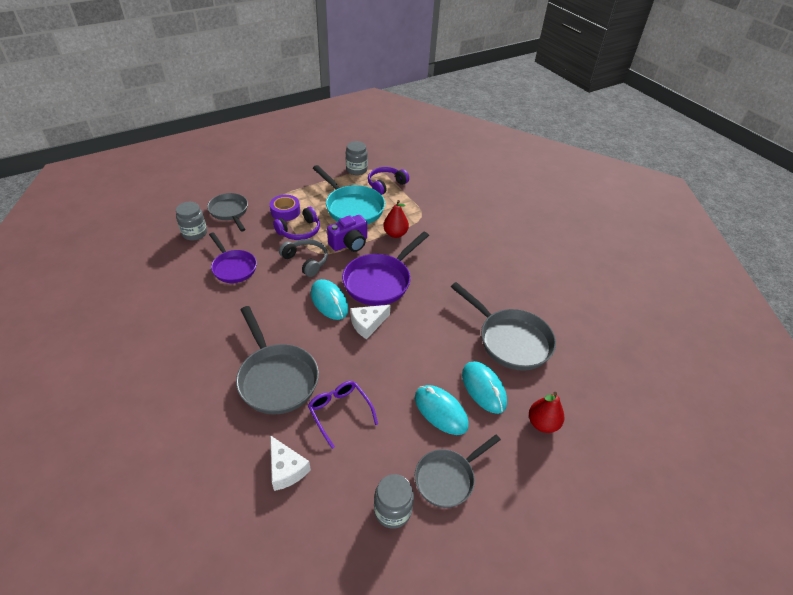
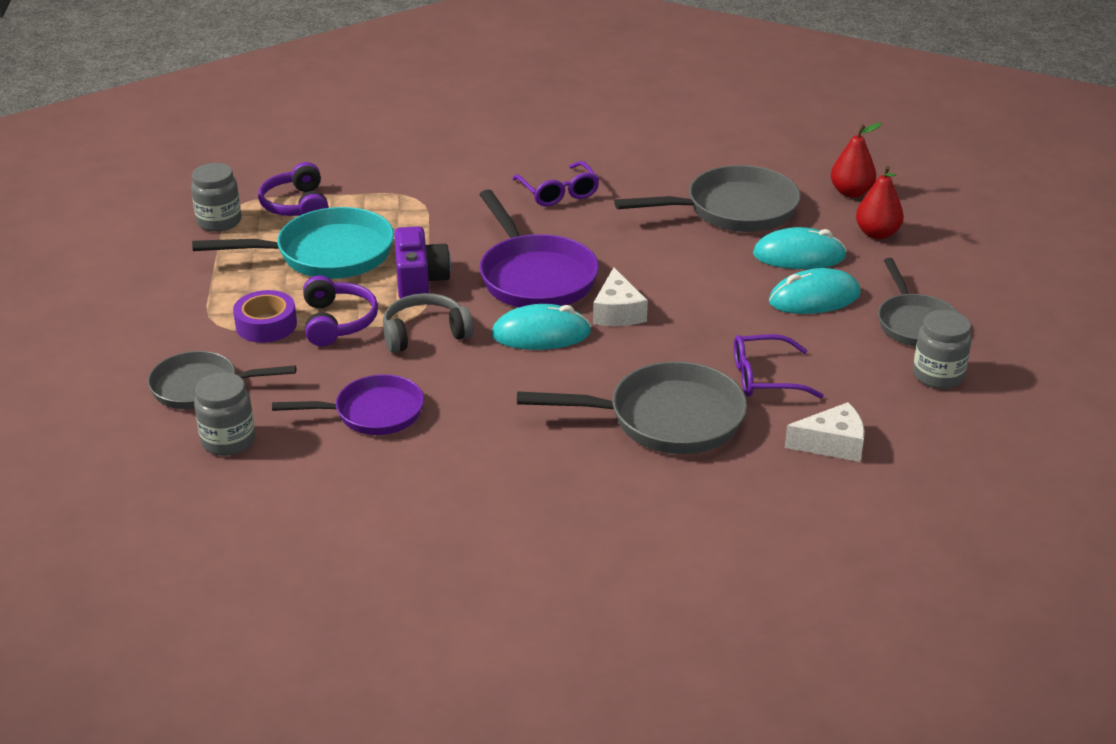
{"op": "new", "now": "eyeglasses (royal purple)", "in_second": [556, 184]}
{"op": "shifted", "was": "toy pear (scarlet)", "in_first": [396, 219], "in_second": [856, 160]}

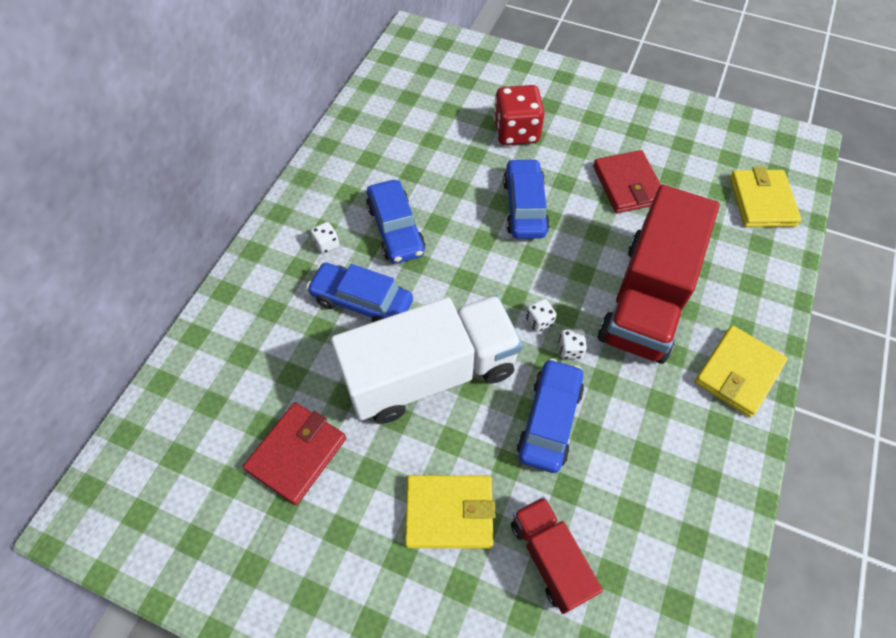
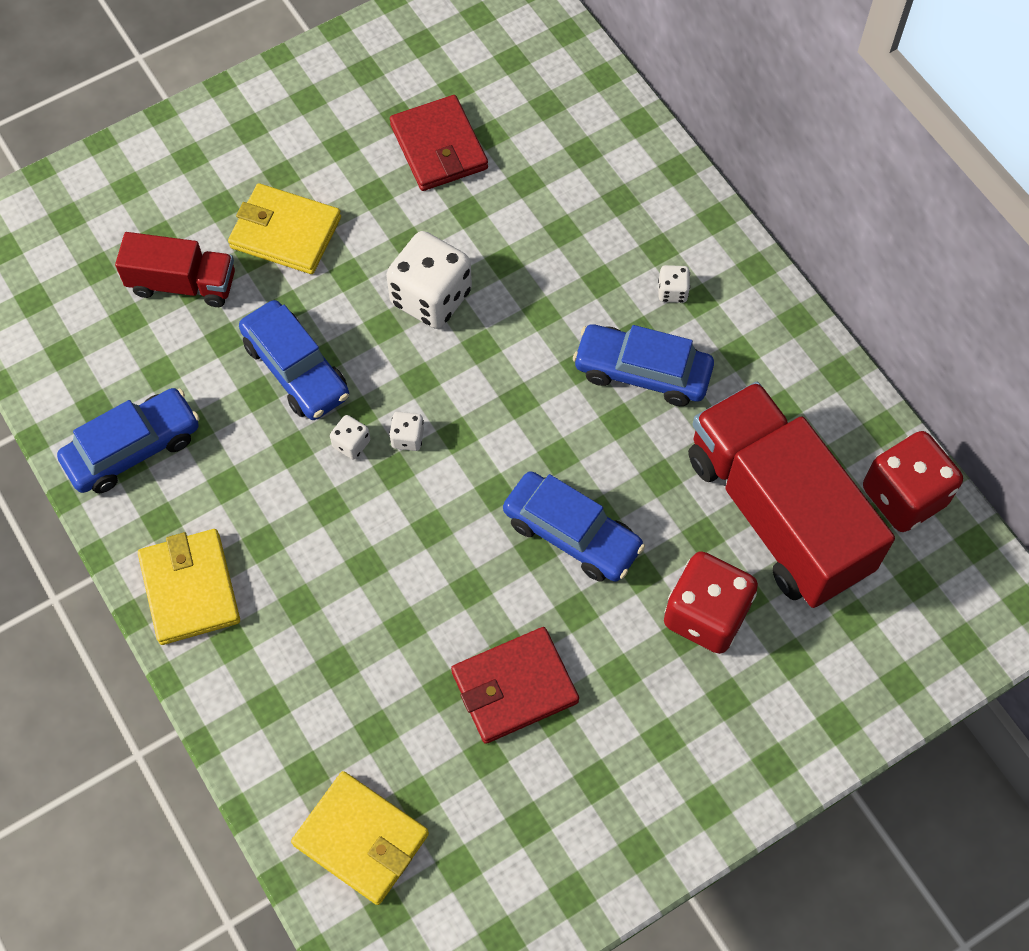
{"op": "new", "now": "game die (scarlet)", "in_second": [913, 481]}
{"op": "shifted", "was": "automobile (royal blue)", "in_first": [359, 292], "in_second": [128, 440]}
{"op": "shifted", "was": "truck (scarlet)", "in_first": [659, 274], "in_second": [791, 495]}
{"op": "swapped", "was": "truck (white)", "now": "game die (white)", "in_first": [427, 359], "in_second": [429, 280]}
{"op": "rotated", "was": "wallet (golden)", "in_first": [450, 512], "in_second": [284, 228], "clockwise": 75}
{"op": "rotated", "was": "wallet (scarlet)", "in_first": [627, 181], "in_second": [515, 685], "clockwise": -45}

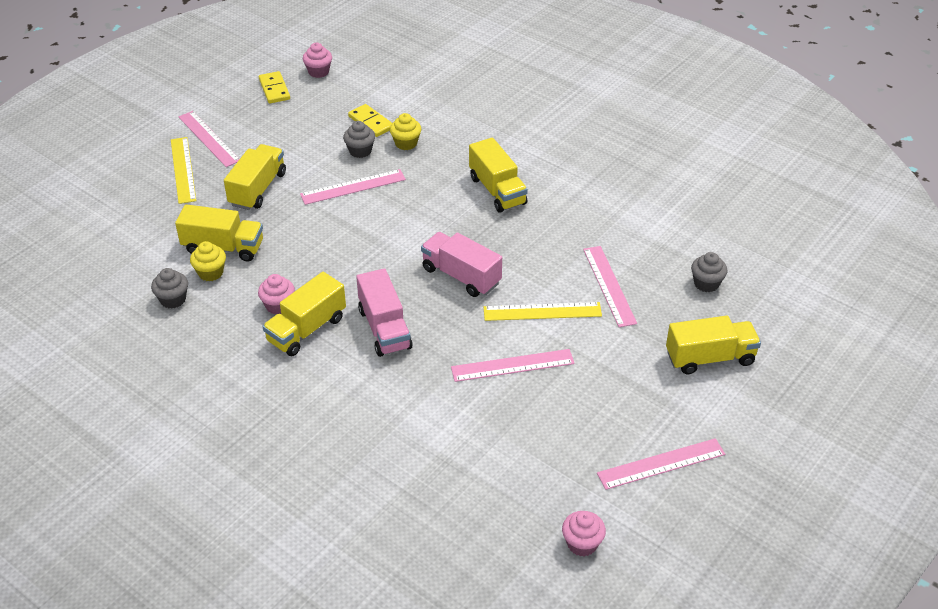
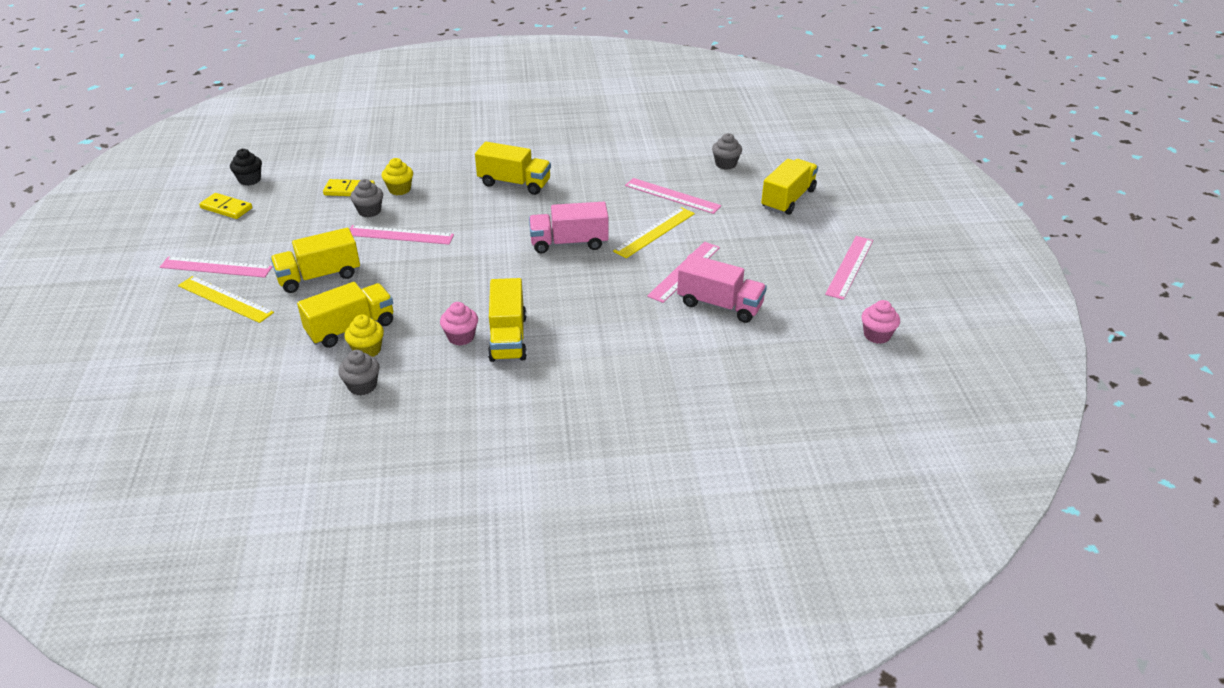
{"op": "shifted", "was": "truck (rose-pink)", "in_first": [384, 312], "in_second": [722, 288]}
{"op": "repainted", "was": "muffin (rose-pink)", "now": "muffin (ebony)", "in_first": [317, 60], "in_second": [246, 167]}
{"op": "rotated", "was": "truck (golden)", "in_first": [255, 177], "in_second": [315, 260], "clockwise": -90}
{"op": "rotated", "was": "measuring stick (rose-pink)", "in_first": [353, 187], "in_second": [402, 235], "clockwise": 75}

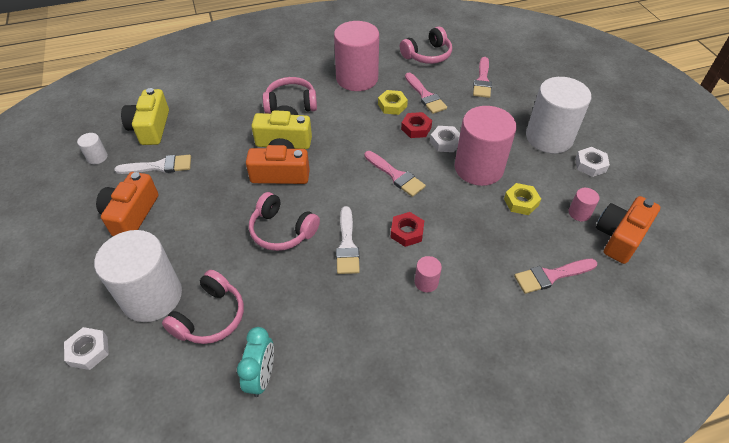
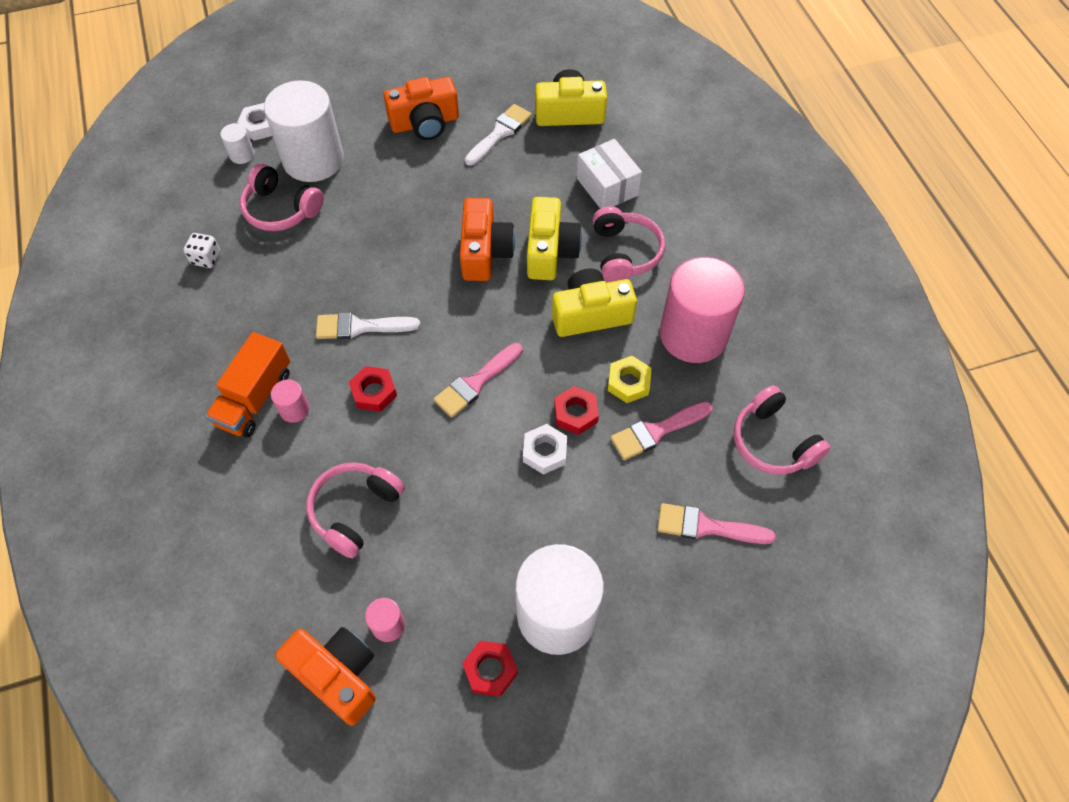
{"op": "gone", "was": "cylinder (rose-pink)", "in_first": [486, 146]}
{"op": "gone", "was": "hex nut (golden)", "in_first": [522, 199]}
{"op": "gone", "was": "paintbrush (rose-pink)", "in_first": [555, 276]}
{"op": "new", "now": "truck (bright orange)", "in_second": [247, 385]}
{"op": "new", "now": "compact camera (golden)", "in_second": [594, 302]}
{"op": "new", "now": "package (white)", "in_second": [609, 174]}
{"op": "shifted", "was": "cylinder (white)", "in_first": [92, 148], "in_second": [237, 143]}
{"op": "shifted", "was": "over-ear headphones (rose-pink)", "in_first": [284, 221], "in_second": [355, 510]}
{"op": "swapped", "was": "alarm clock (turquoise)", "now": "game die (white)", "in_first": [255, 362], "in_second": [202, 250]}
{"op": "repainted", "was": "hex nut (white)", "now": "hex nut (scarlet)", "in_first": [592, 162], "in_second": [490, 669]}
{"op": "rotated", "was": "compact camera (bright orange)", "in_first": [127, 204], "in_second": [421, 108], "clockwise": 150}
{"op": "rotated", "was": "paintbrush (white)", "in_first": [152, 164], "in_second": [498, 135], "clockwise": -135}

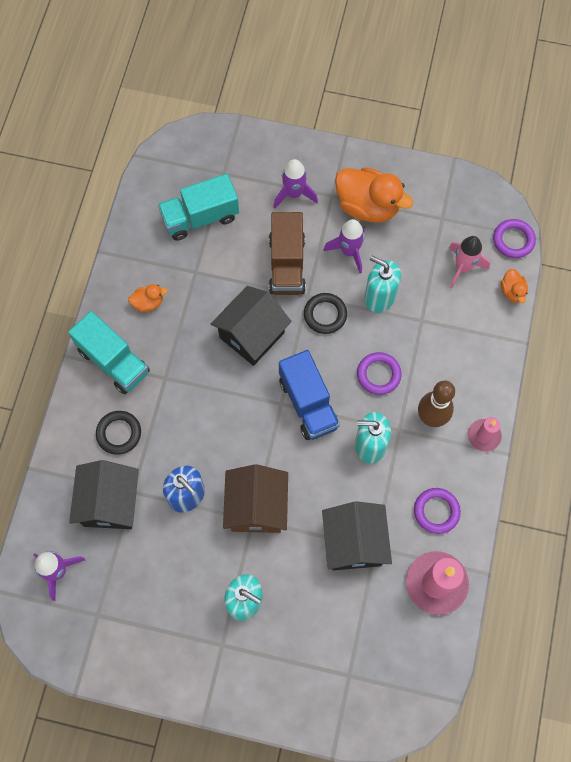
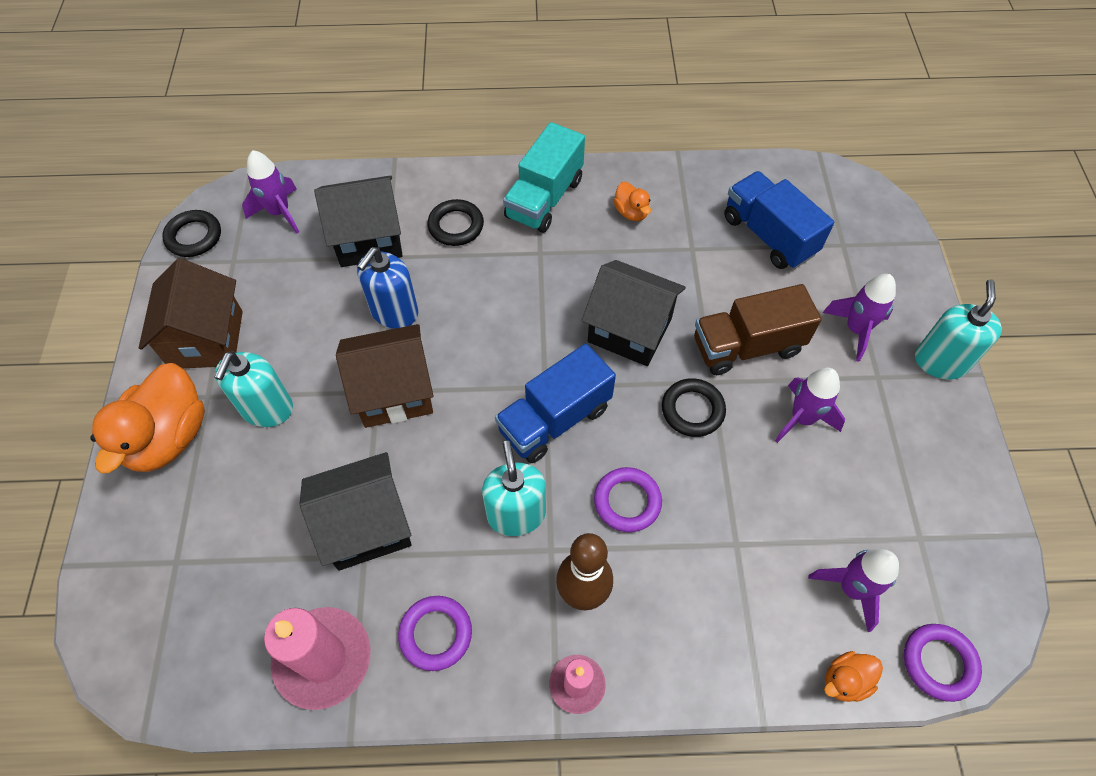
{"op": "new", "now": "cottage (dark brown)", "in_second": [191, 313]}
{"op": "new", "now": "hoop (ebony)", "in_second": [191, 233]}
{"op": "shifted", "was": "rubber duck (bright orange)", "in_first": [374, 195], "in_second": [148, 418]}
{"op": "shifted", "was": "soap dispenser (turquoise)", "in_first": [382, 284], "in_second": [958, 330]}
{"op": "repainted", "was": "truck (turquoise)", "now": "truck (royal blue)", "in_first": [198, 207], "in_second": [779, 220]}
{"op": "repainted", "was": "rocket (rose-pink)", "now": "rocket (royal purple)", "in_first": [469, 262], "in_second": [853, 590]}

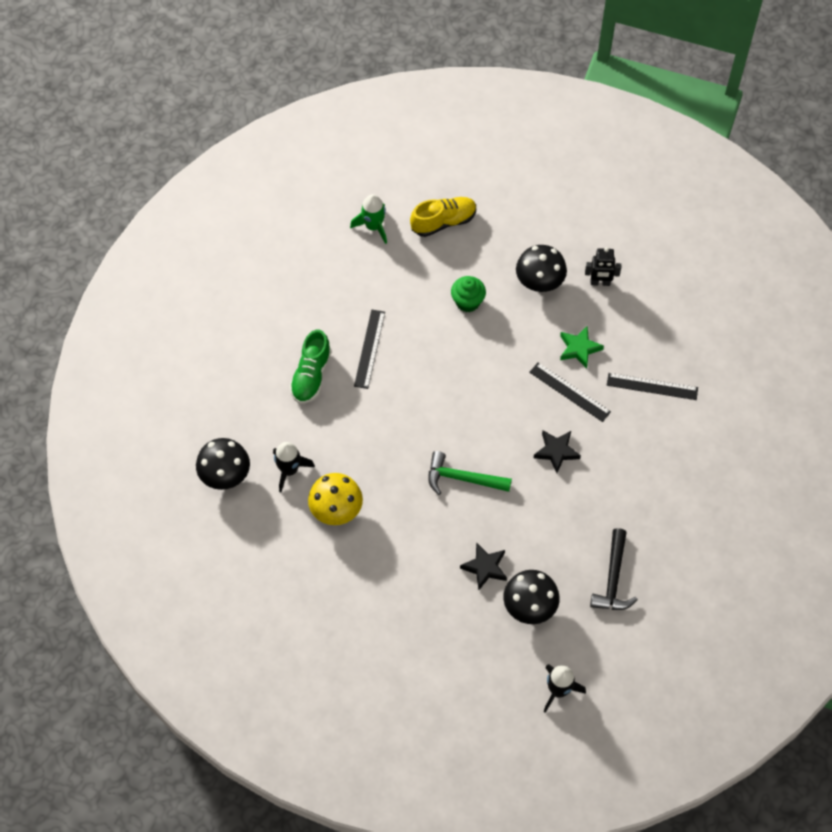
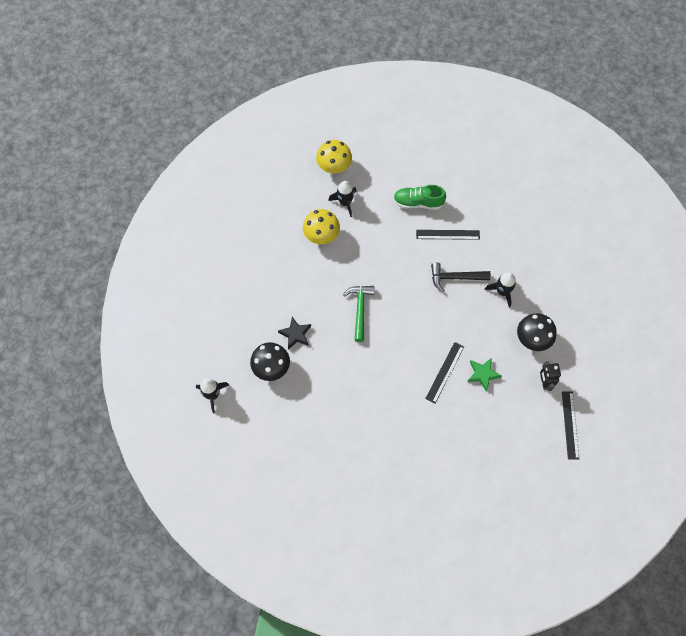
{"op": "gone", "was": "rocket (green)", "in_first": [368, 219]}
{"op": "gone", "was": "lace-up shoe (golden)", "in_first": [443, 217]}
{"op": "gone", "was": "star shape (ebony)", "in_first": [557, 451]}
{"op": "shifted", "was": "carpenter's hammer (ebony)", "in_first": [614, 569], "in_second": [461, 277]}
{"op": "shifted", "was": "measuring stick (ebony)", "in_first": [652, 386], "in_second": [570, 425]}
{"op": "swapped", "was": "muffin (green)", "now": "rocket (ebony)", "in_first": [468, 294], "in_second": [500, 290]}
{"op": "repainted", "was": "mushroom (ebony)", "now": "mushroom (golden)", "in_first": [223, 464], "in_second": [334, 156]}

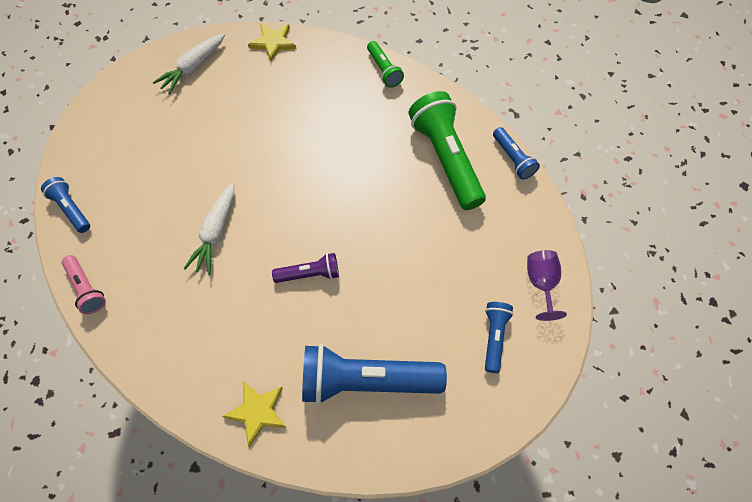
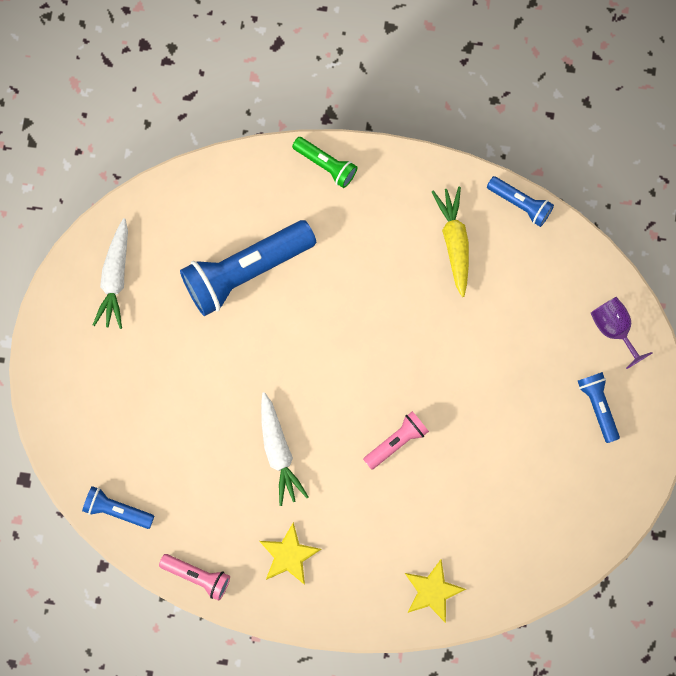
{"op": "shifted", "was": "star shape (golden)", "in_first": [272, 42], "in_second": [290, 553]}
{"op": "shifted", "was": "pocket torch (royal blue)", "in_first": [374, 374], "in_second": [248, 268]}
{"op": "swapped", "was": "pocket torch (green)", "now": "toy carrot (golden)", "in_first": [447, 150], "in_second": [450, 242]}
{"op": "repainted", "was": "pocket torch (royal purple)", "now": "pocket torch (rose-pink)", "in_first": [305, 268], "in_second": [396, 440]}

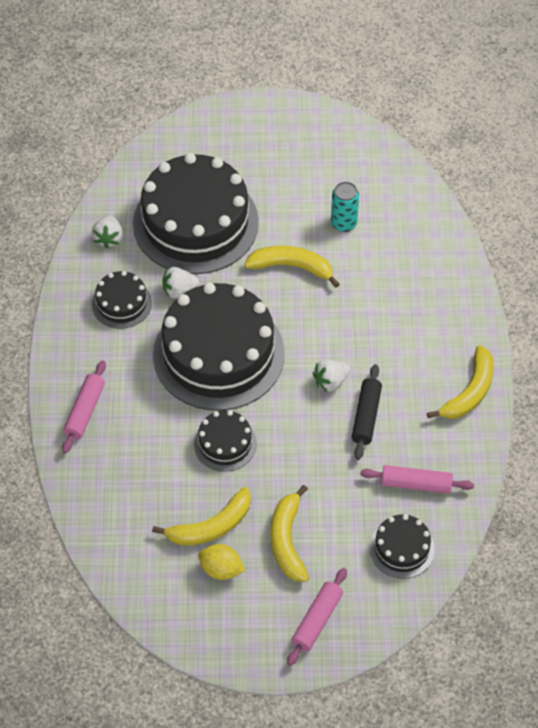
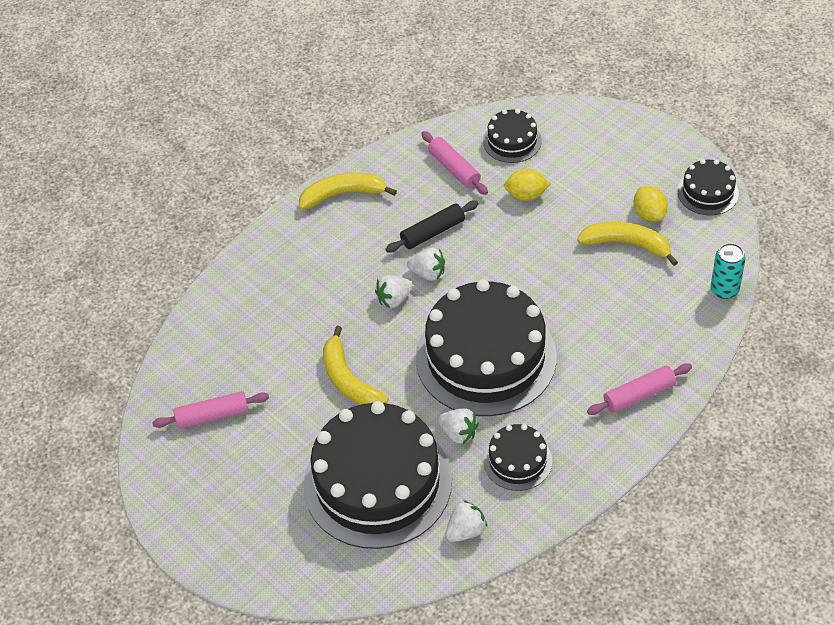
{"op": "gone", "was": "toy banana (golden)", "in_first": [290, 533]}
{"op": "new", "now": "toy strawberry (white)", "in_second": [394, 291]}
{"op": "new", "now": "citrus fruit (golden)", "in_second": [527, 185]}
{"op": "shifted", "was": "cake (ebony)", "in_first": [225, 440], "in_second": [708, 187]}
{"op": "shifted", "was": "pastry roller (rose-pink)", "in_first": [317, 617], "in_second": [210, 410]}
{"op": "shifted", "was": "tin (turquoise)", "in_first": [345, 207], "in_second": [728, 271]}

